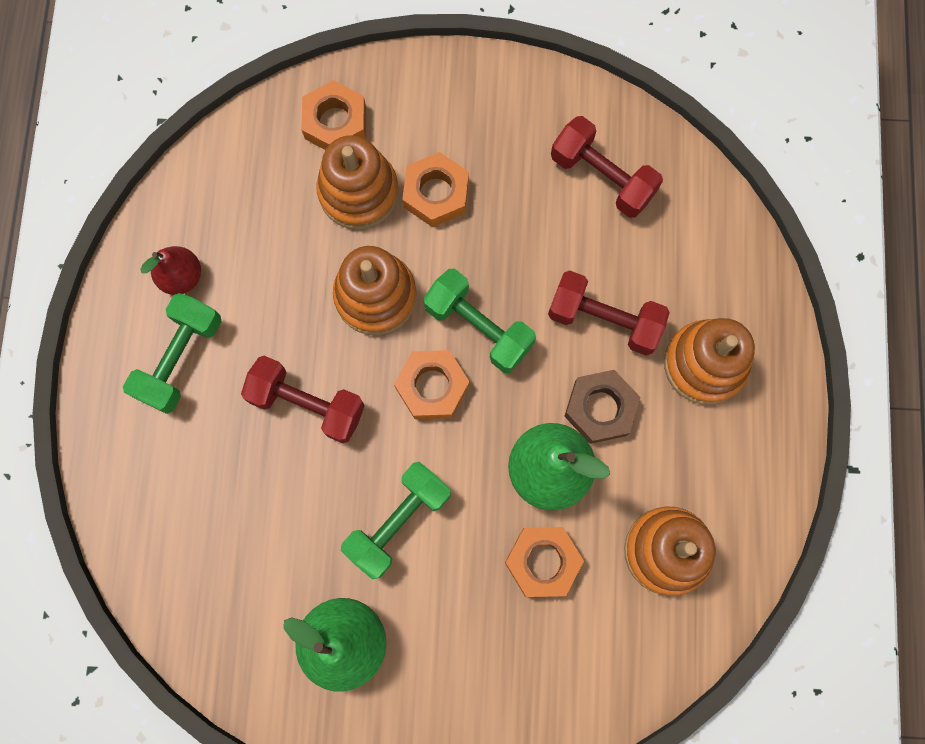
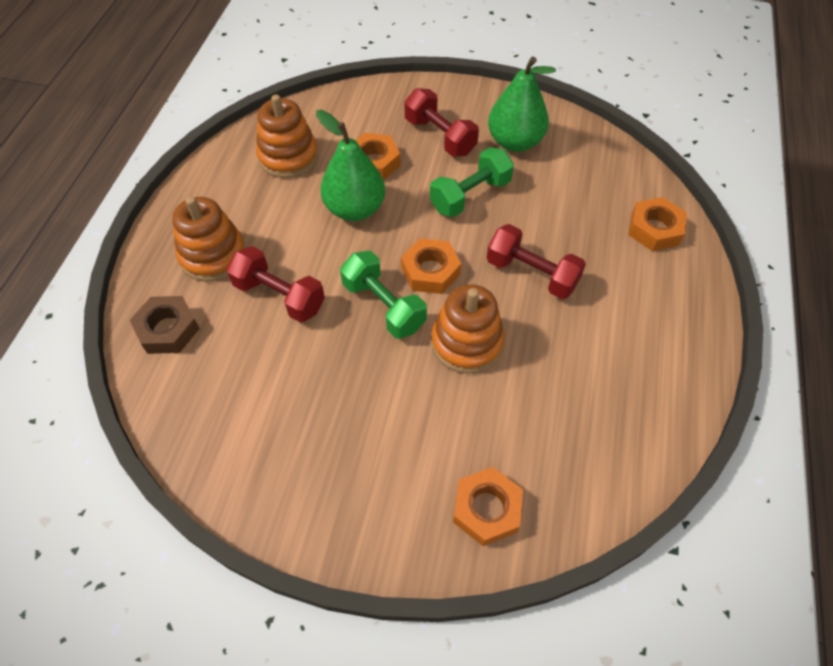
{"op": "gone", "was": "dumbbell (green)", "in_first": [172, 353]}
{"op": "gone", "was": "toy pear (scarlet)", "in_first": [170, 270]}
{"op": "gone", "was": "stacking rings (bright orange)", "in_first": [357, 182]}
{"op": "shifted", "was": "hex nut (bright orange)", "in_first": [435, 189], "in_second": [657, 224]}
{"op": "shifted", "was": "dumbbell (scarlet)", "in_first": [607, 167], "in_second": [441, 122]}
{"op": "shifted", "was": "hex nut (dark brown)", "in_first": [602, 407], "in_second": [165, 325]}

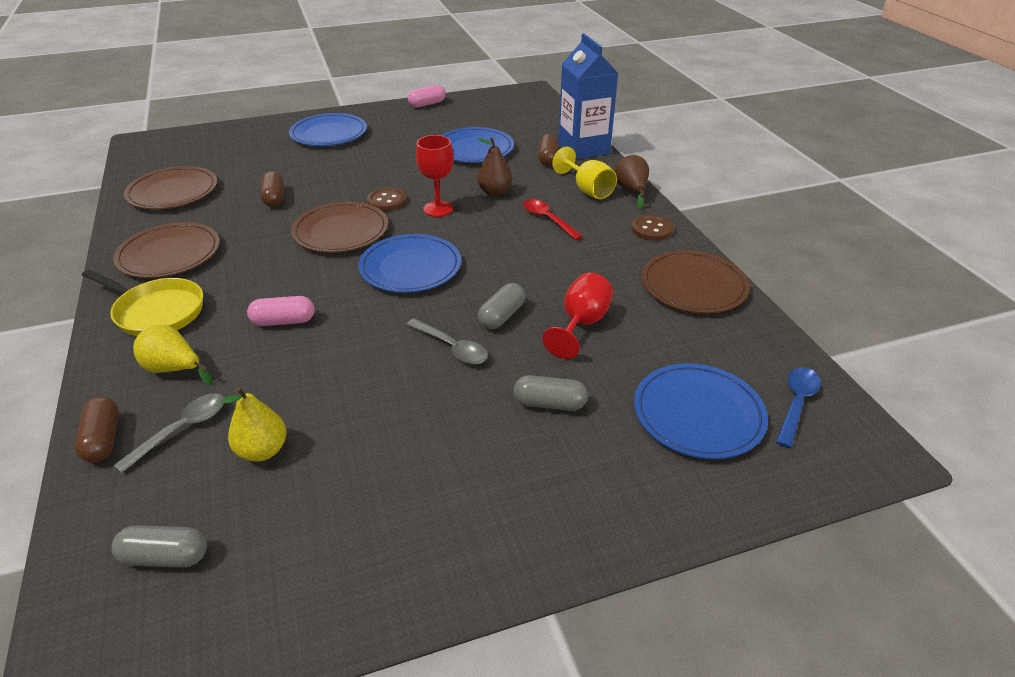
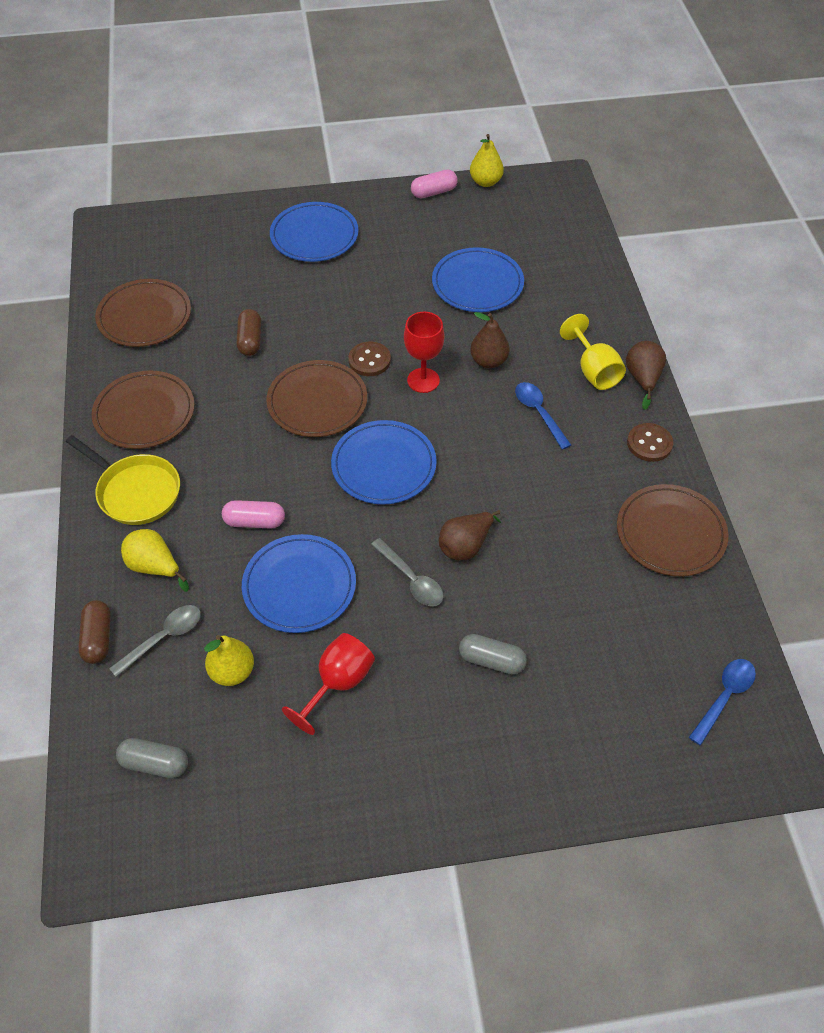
{"op": "gone", "was": "capsule (dark brown)", "in_first": [548, 150]}
{"op": "gone", "was": "juice carton (royal blue)", "in_first": [588, 96]}
{"op": "new", "now": "toy pear (golden)", "in_second": [487, 160]}
{"op": "shifted", "was": "goblet (scarlet)", "in_first": [577, 316], "in_second": [328, 684]}
{"op": "shifted", "was": "flat dish (royal blue)", "in_first": [701, 411], "in_second": [299, 583]}
{"op": "swapped", "was": "capsule (ash-grey)", "now": "toy pear (dark brown)", "in_first": [501, 306], "in_second": [470, 535]}
{"op": "repainted", "was": "tablespoon (scarlet)", "now": "tablespoon (royal blue)", "in_first": [553, 219], "in_second": [543, 416]}

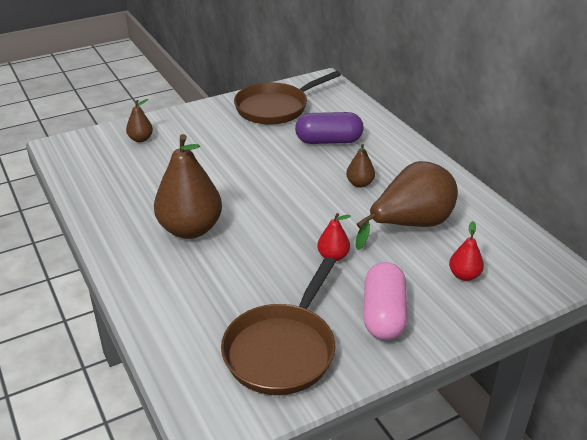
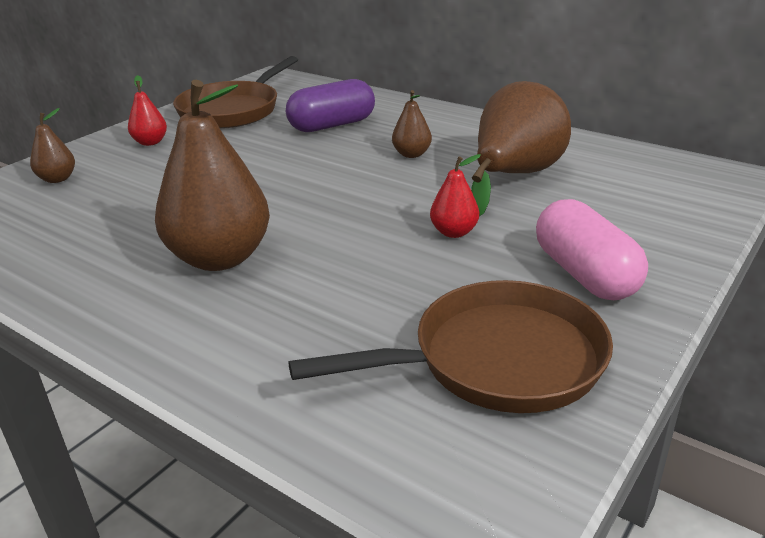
{"op": "shifted", "was": "toy pear (scarlet)", "in_first": [466, 251], "in_second": [147, 110]}
{"op": "rotated", "was": "skillet (dark brown)", "in_first": [278, 326], "in_second": [450, 346], "clockwise": -105}

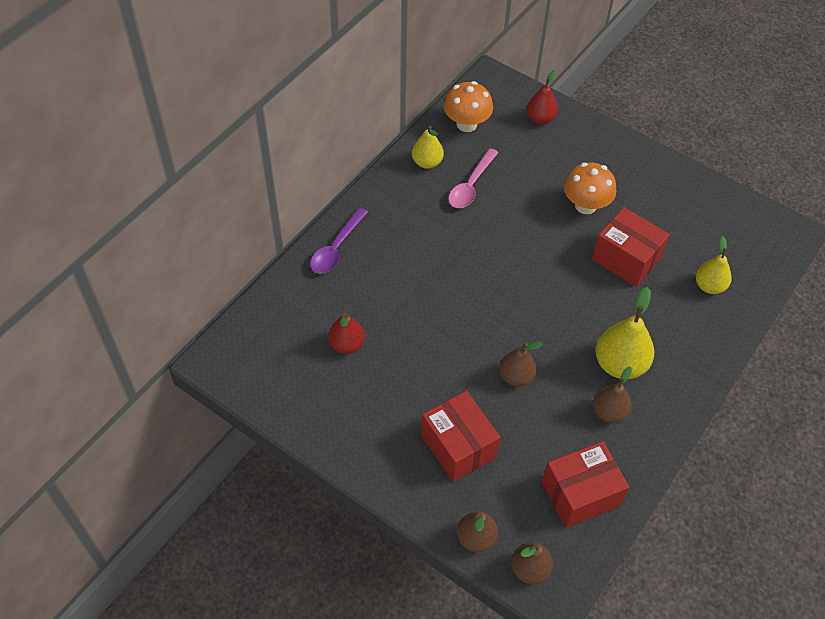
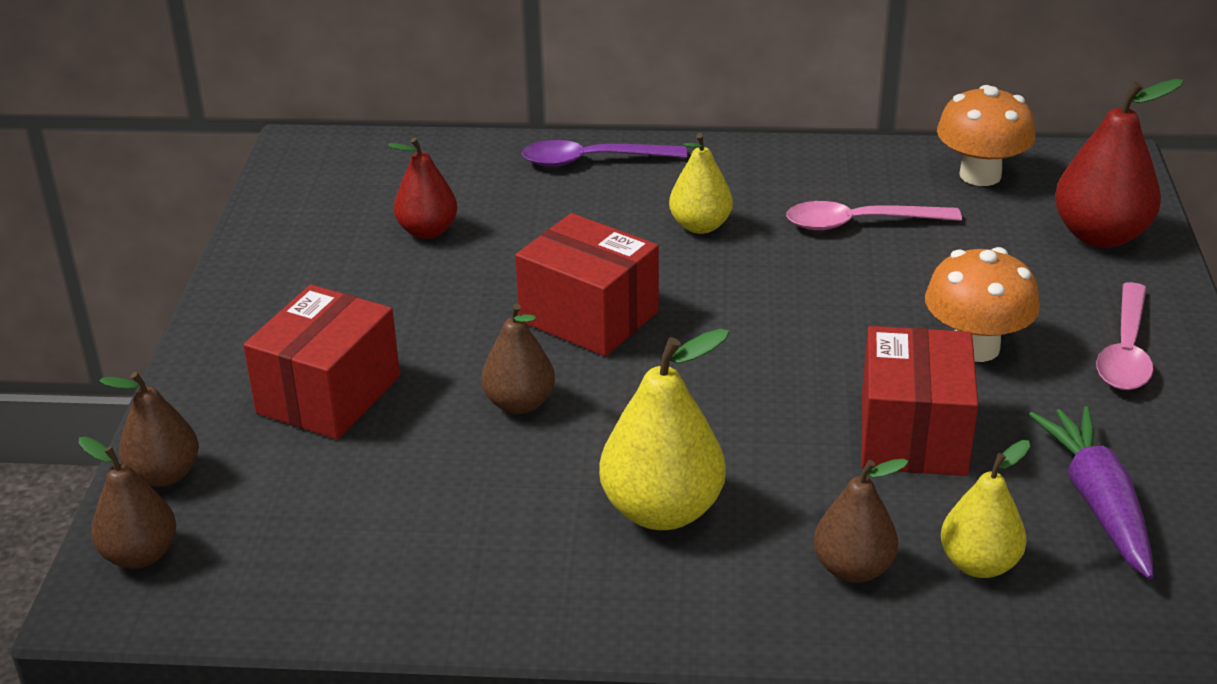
{"op": "new", "now": "toy carrot (royal purple)", "in_second": [1091, 492]}
{"op": "new", "now": "tablespoon (rose-pink)", "in_second": [1124, 336]}
{"op": "shifted", "was": "toy pear (golden)", "in_first": [428, 147], "in_second": [701, 183]}
{"op": "shifted", "was": "package (scarlet)", "in_first": [585, 484], "in_second": [587, 284]}
{"op": "shifted", "was": "toy pear (dark brown)", "in_first": [612, 395], "in_second": [861, 521]}
{"op": "scaled", "was": "toy pear (scarlet)", "in_first": [542, 97], "in_second": [1119, 163], "ratio": 1.57}

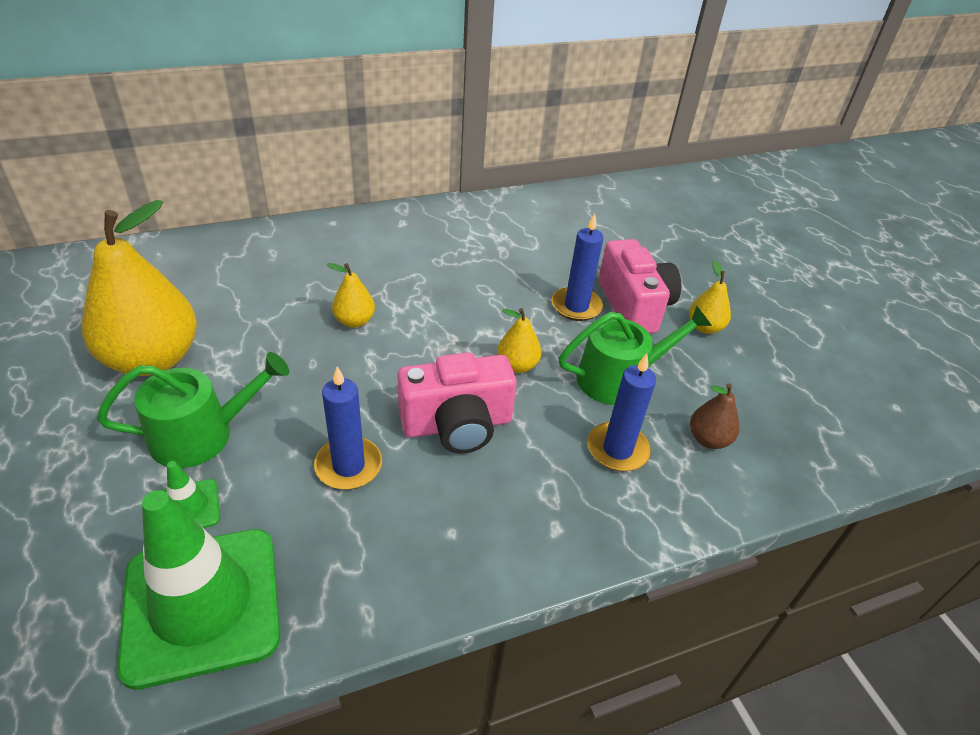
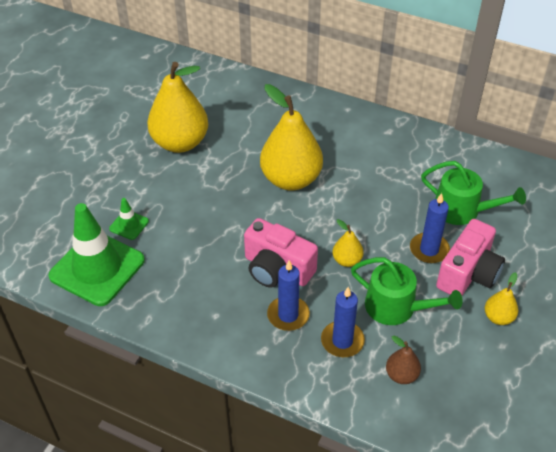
{"op": "shifted", "was": "watering pot (green)", "in_first": [193, 410], "in_second": [473, 193]}
{"op": "shifted", "was": "wax candle (royal blue)", "in_first": [348, 428], "in_second": [288, 296]}
{"op": "scaled", "was": "toy pear (golden)", "in_first": [351, 295], "in_second": [291, 137], "ratio": 2.2}

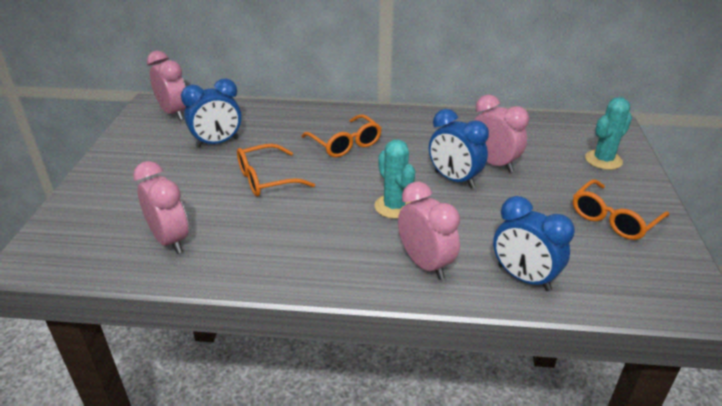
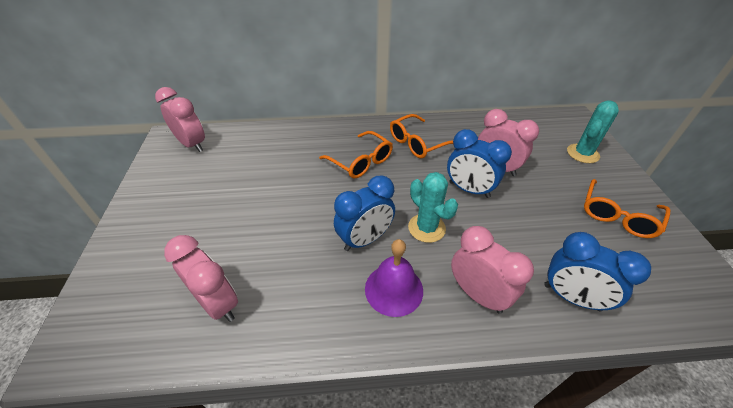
{"op": "new", "now": "bell (royal purple)", "in_second": [394, 278]}
{"op": "shifted", "was": "alarm clock (royal blue)", "in_first": [211, 113], "in_second": [364, 213]}
{"op": "shifted", "was": "eyeglasses (bright orange)", "in_first": [276, 170], "in_second": [421, 136]}

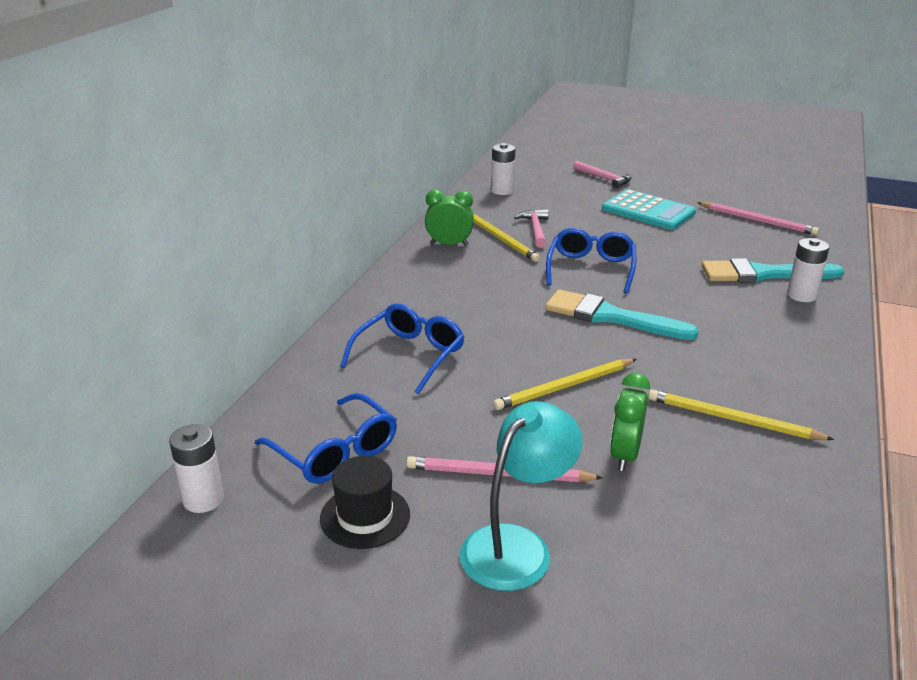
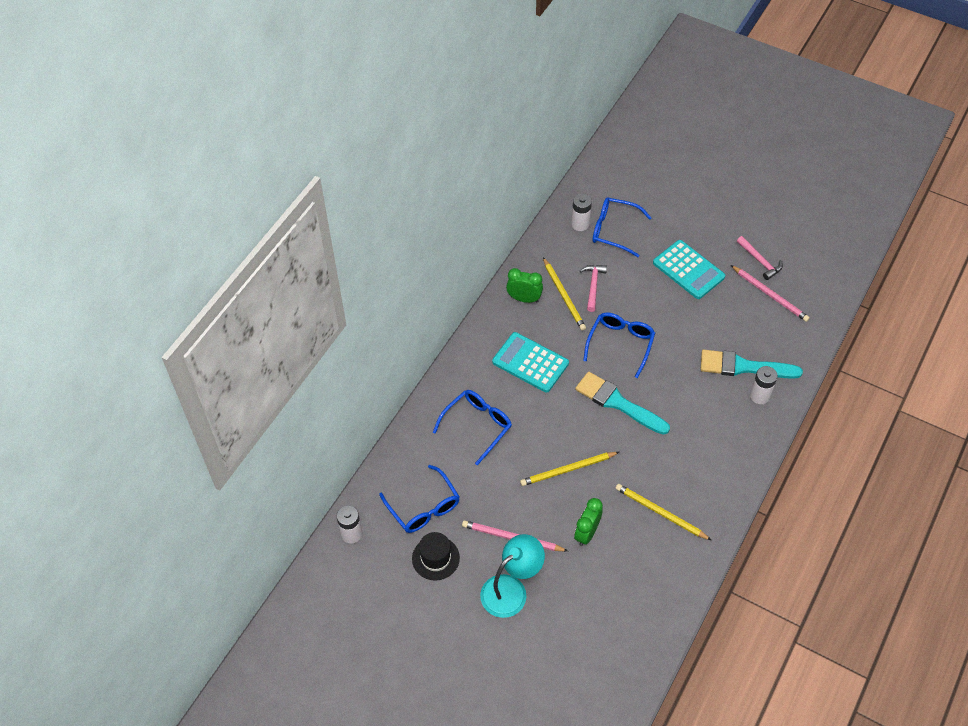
{"op": "new", "now": "pocket calculator (turquoise)", "in_second": [530, 362]}
{"op": "new", "now": "eyeglasses (royal blue)", "in_second": [622, 227]}
{"op": "shifted", "was": "carpenter's hammer (rose-pink)", "in_first": [602, 175], "in_second": [760, 258]}

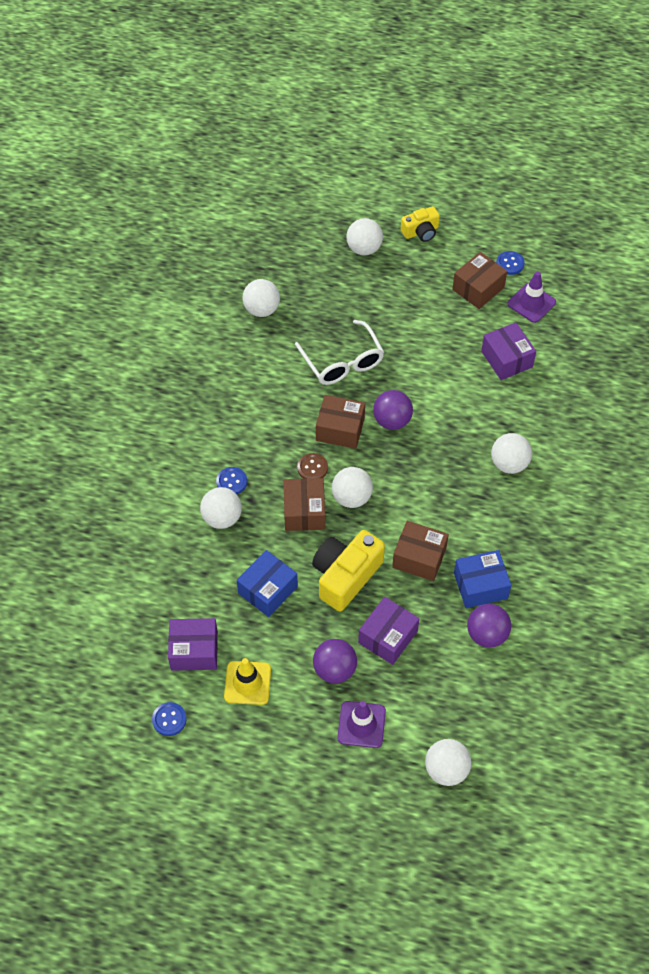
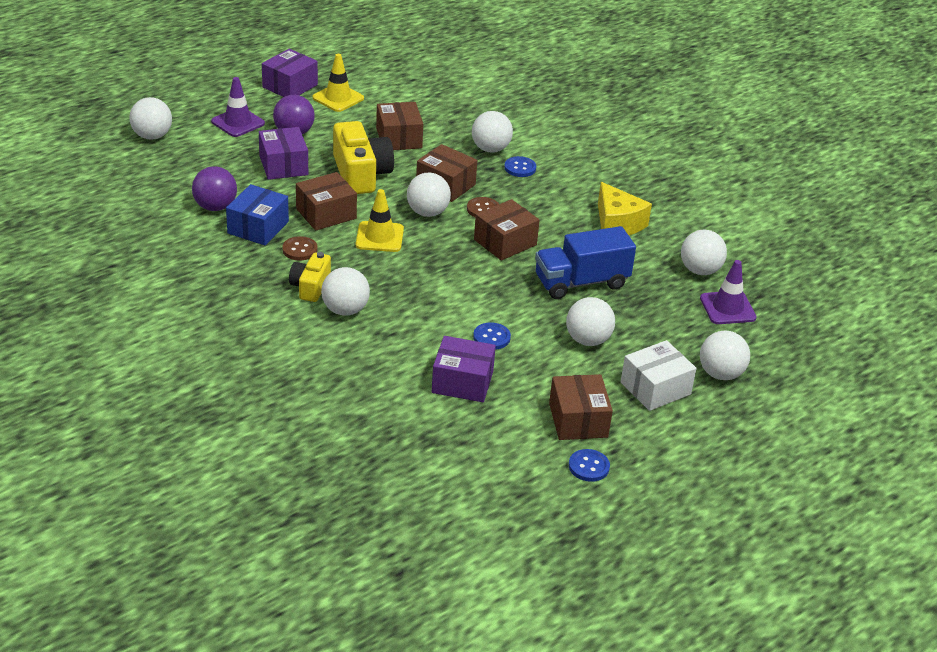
{"op": "gone", "was": "sphere (royal purple)", "in_first": [393, 410]}
{"op": "new", "now": "button (dark brown)", "in_second": [299, 248]}
{"op": "new", "now": "traffic cone (golden)", "in_second": [380, 220]}
{"op": "new", "now": "sphere (white)", "in_second": [590, 321]}
{"op": "new", "now": "piece of cheese (golden)", "in_second": [625, 208]}
{"op": "new", "now": "package (white)", "in_second": [659, 375]}
{"op": "shifted", "was": "button (royal blue)", "in_first": [169, 719], "in_second": [492, 336]}
{"op": "shifted", "was": "package (royal purple)", "in_first": [193, 644], "in_second": [290, 73]}
{"op": "shifted", "was": "compact camera (golden)", "in_first": [420, 224], "in_second": [310, 277]}
{"op": "shifted", "was": "traffic cone (royal purple)", "in_first": [531, 297], "in_second": [728, 292]}
{"op": "swapped", "was": "eyeglasses (white)", "now": "truck (royal blue)", "in_first": [339, 352], "in_second": [585, 262]}
{"op": "repainted", "was": "package (royal blue)", "now": "package (dark brown)", "in_first": [267, 583], "in_second": [399, 126]}

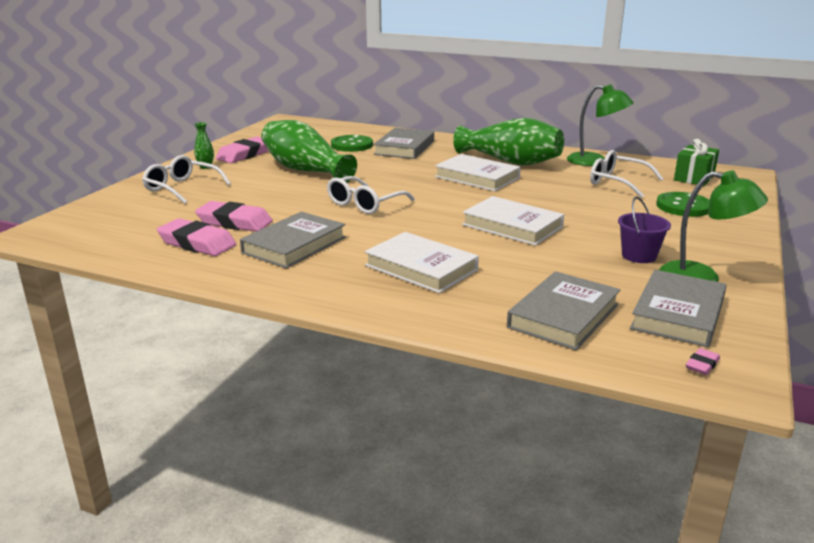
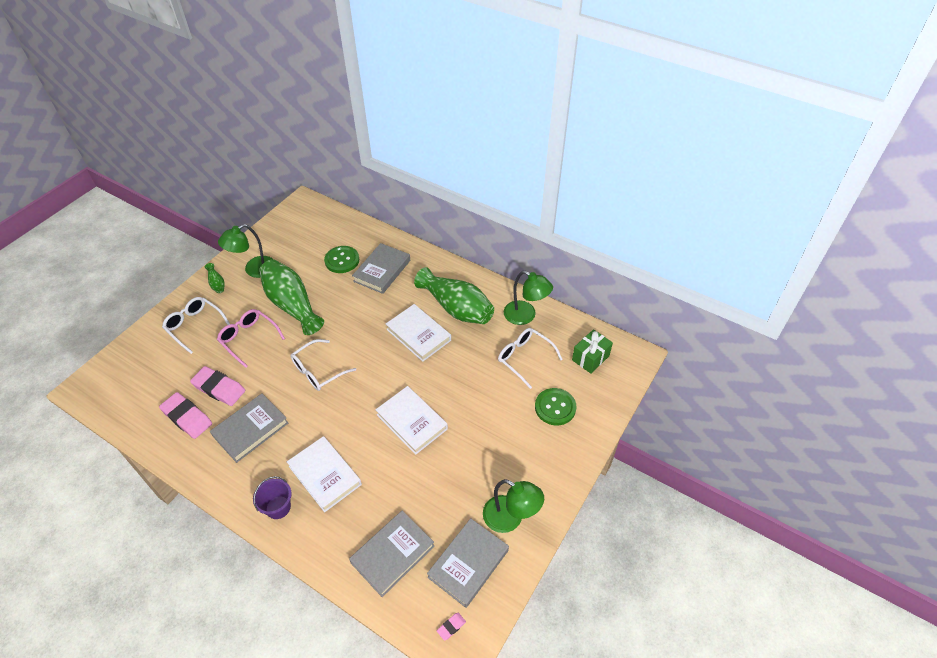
{"op": "new", "now": "eyeglasses (rose-pink)", "in_second": [251, 338]}
{"op": "shifted", "was": "bucket (royal purple)", "in_first": [644, 229], "in_second": [272, 497]}
{"op": "swapped", "was": "eraser (rose-pink)", "now": "reading lamp (green)", "in_first": [242, 150], "in_second": [246, 251]}

